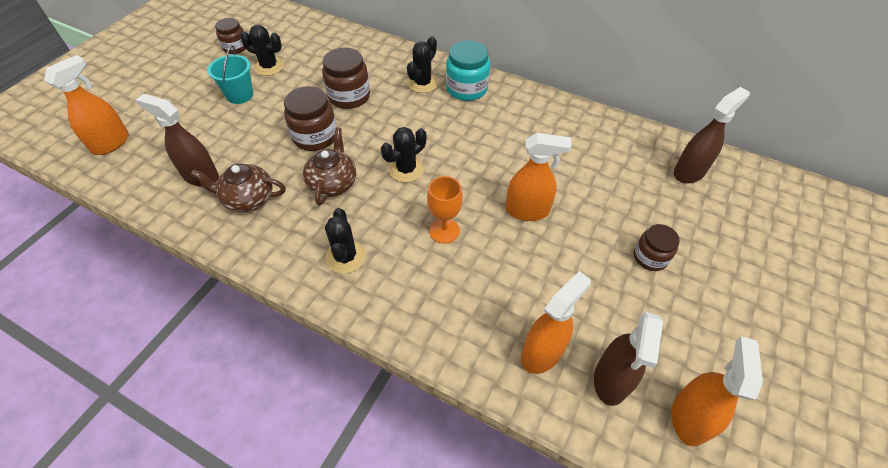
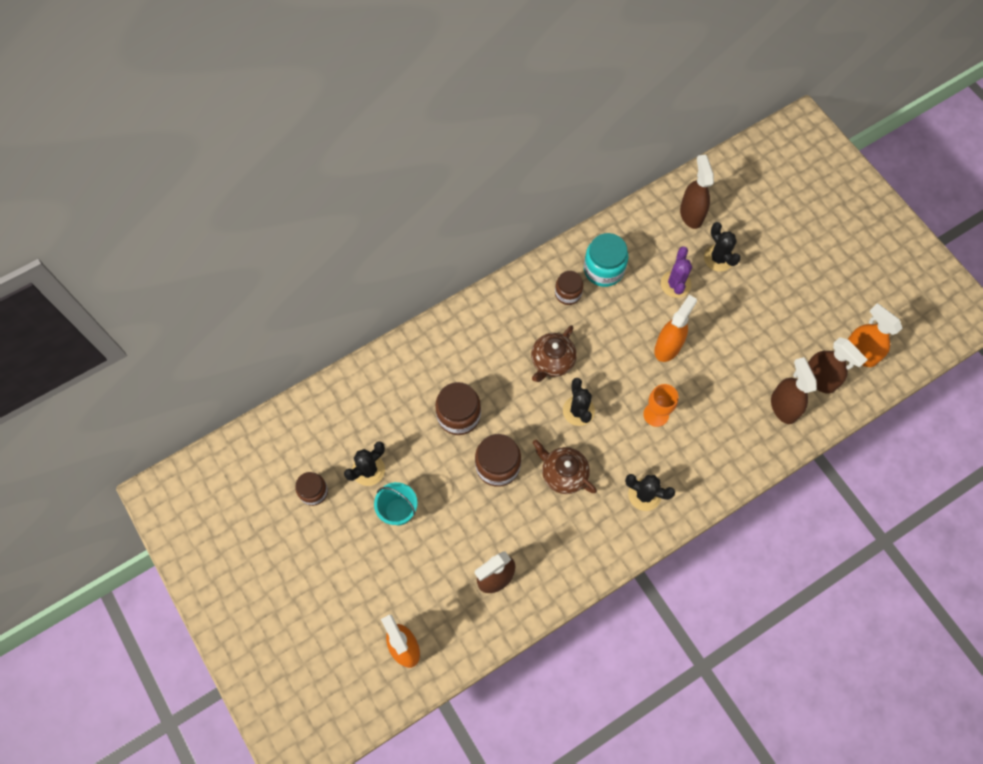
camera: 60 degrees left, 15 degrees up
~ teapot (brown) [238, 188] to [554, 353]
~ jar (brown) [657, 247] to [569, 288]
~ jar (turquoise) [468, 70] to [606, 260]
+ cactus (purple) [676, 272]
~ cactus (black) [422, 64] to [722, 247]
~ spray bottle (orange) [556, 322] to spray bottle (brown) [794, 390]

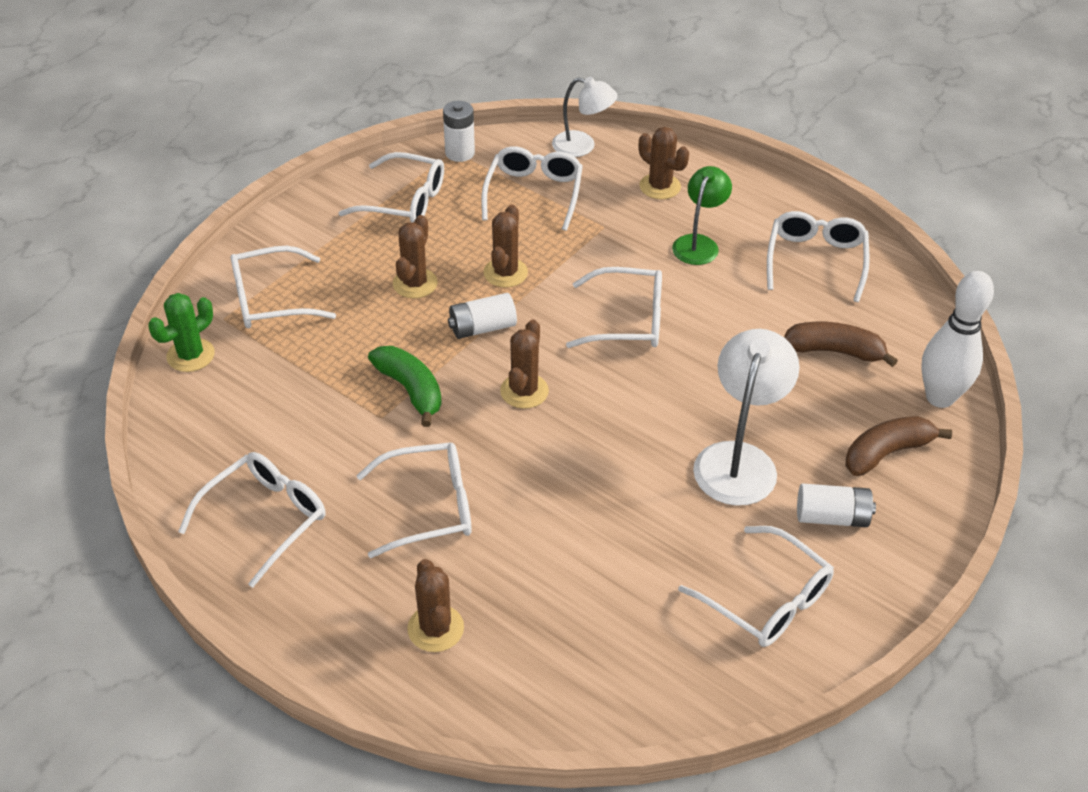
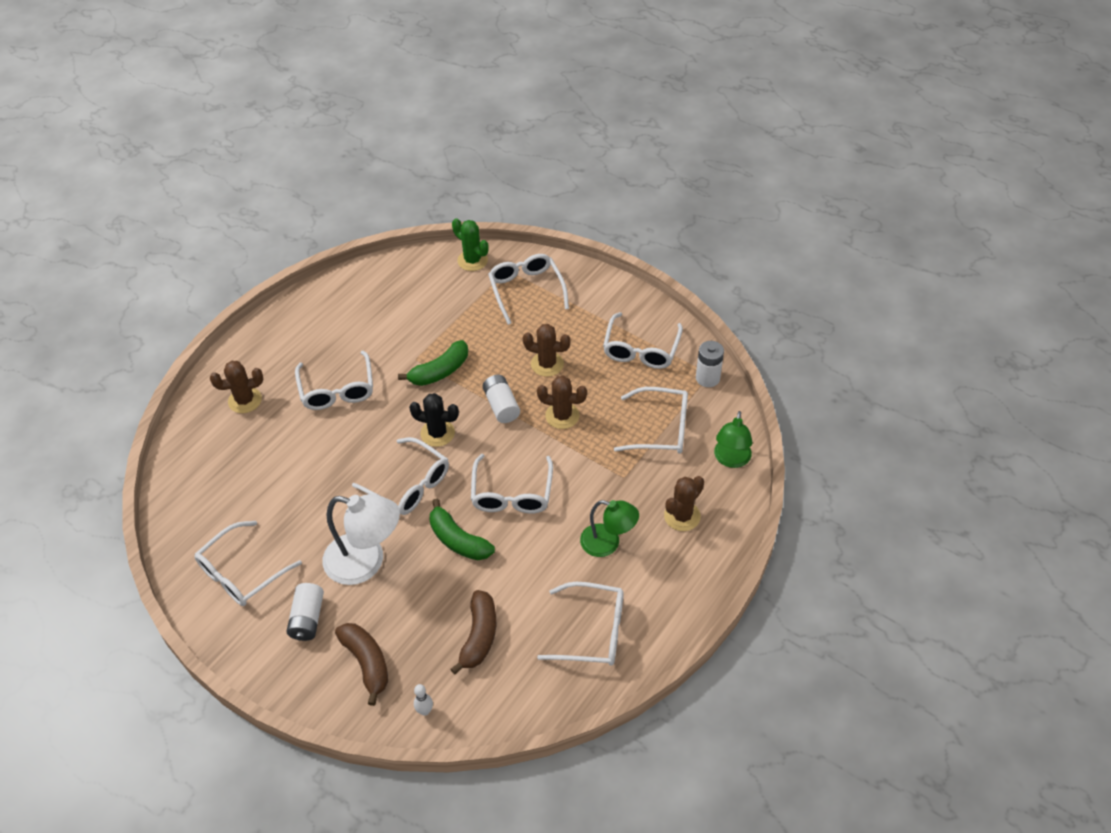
camera: 90 degrees right, 5 degrees up
~ glasses (white) [251, 520] to [400, 476]
~ cactus (brown) [524, 364] to cactus (black) [434, 420]
~ bowling pin (white) [957, 339] = [423, 700] x0.40
+ banana (green) [462, 529]
~ lamp (white) [585, 117] to lamp (green) [733, 439]

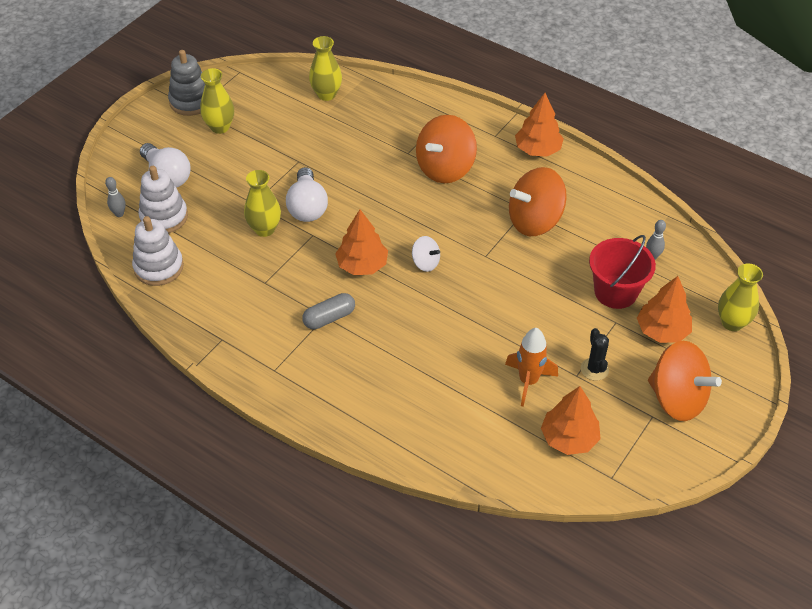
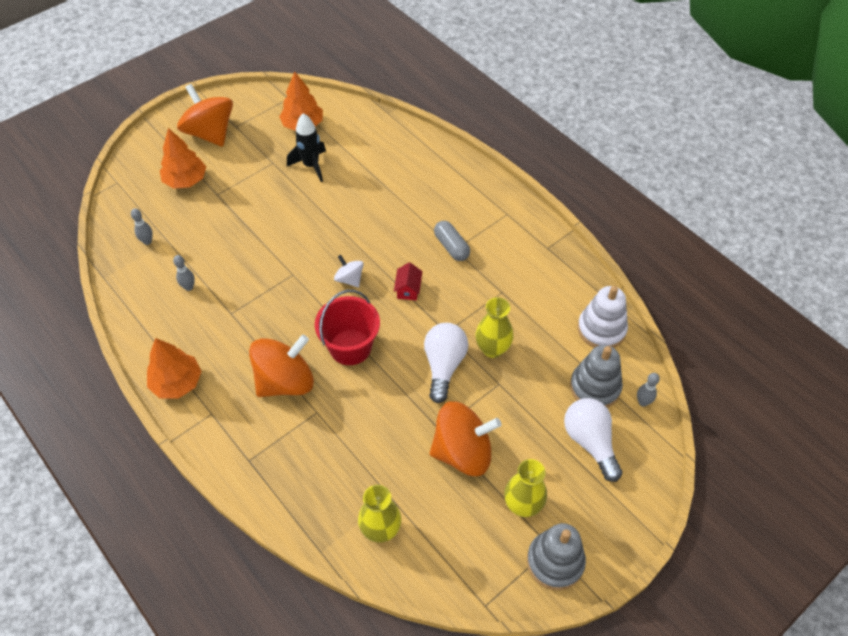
camera: 165 degrees left, 5 degrees up
+ bowling pin (grey) [184, 273]
~ rocket (orange) [531, 367] to rocket (black) [306, 147]
~ bucket (red) [622, 272] to [347, 327]
~ tree (orange) [361, 242] to house (red) [408, 281]
~ spinning top (orange) [538, 201] to [465, 438]
~ capsule (grey) [328, 311] = [452, 241] 75 degrees clockwise
~ stacking toy (white) [163, 199] to stacking toy (grey) [596, 376]
- cactus (black) [595, 354]
- vase (yellow) [740, 297]

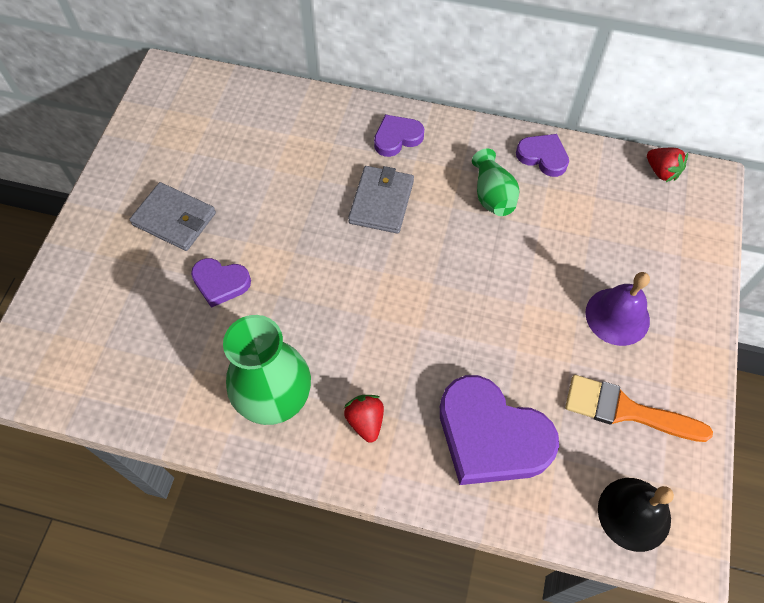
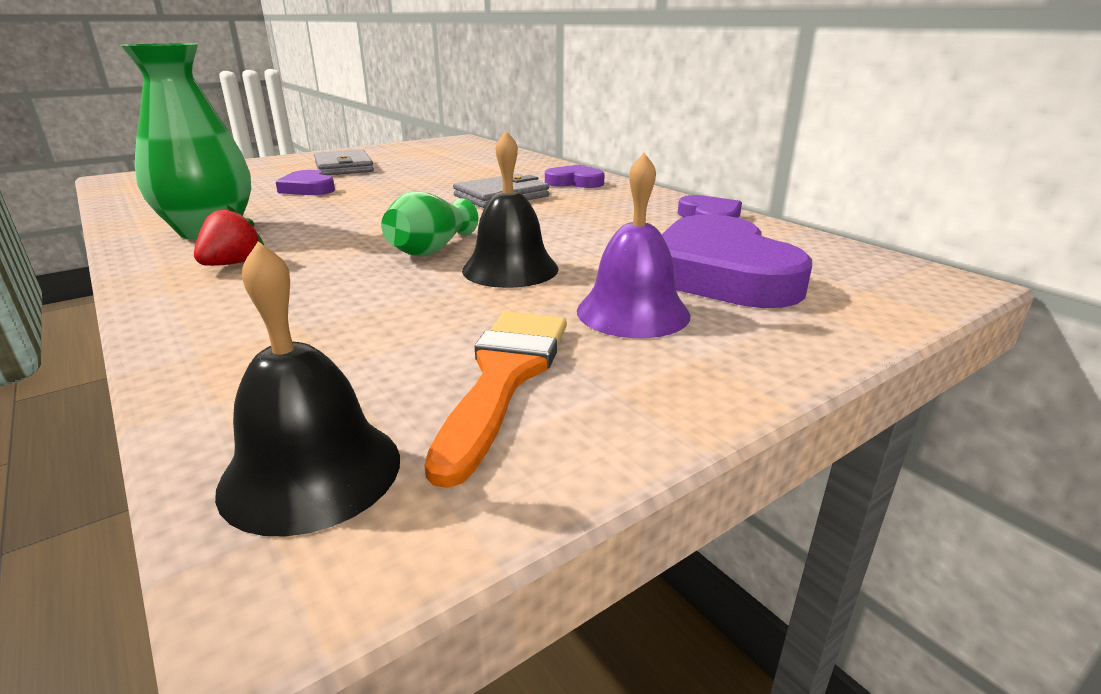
camera: 40 degrees right, 35 degrees down
~ vase (green) [495, 182] to [429, 223]
~ brush (orange) [639, 408] = [495, 399] 45 degrees clockwise
+ bell (black) [510, 209]
~ heart (purple) [499, 430] to [737, 261]
- strawberry (red) [667, 165]

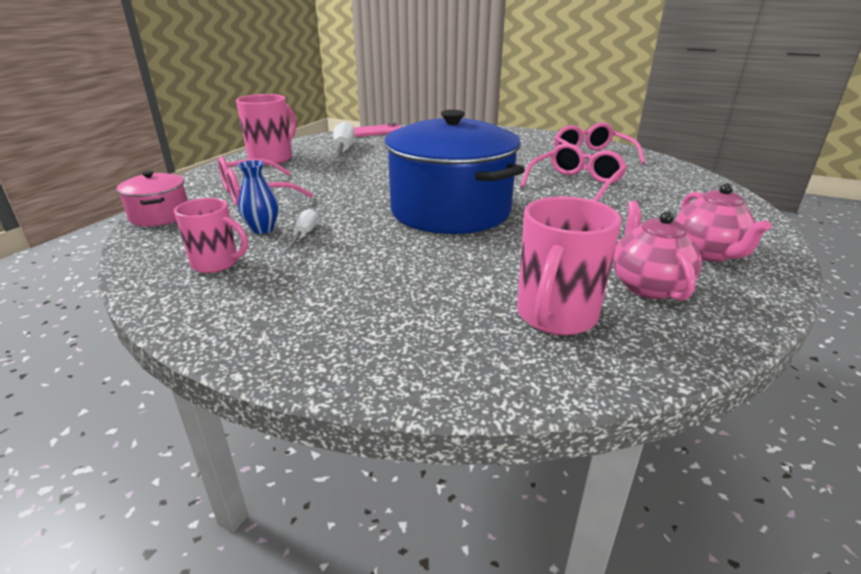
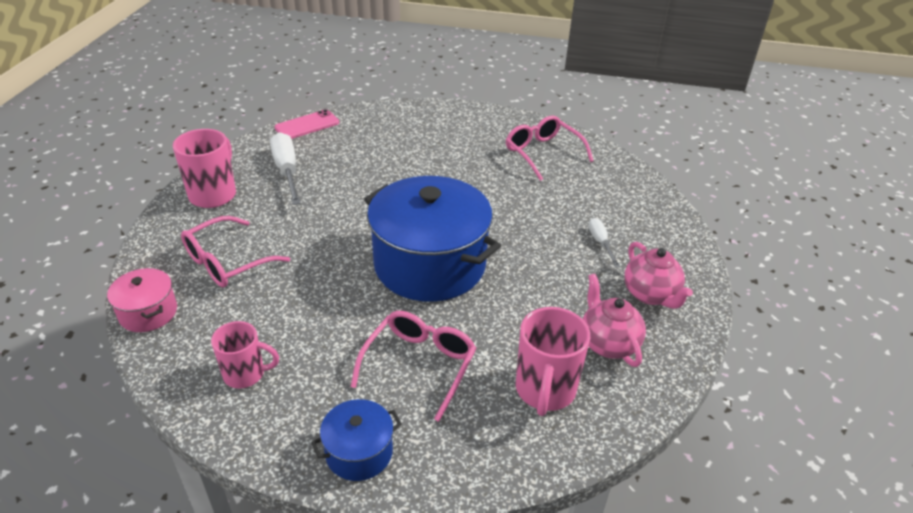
camera: 15 degrees left, 10 degrees up
+ pot (blue) [356, 440]
~ glasses (pink) [573, 172] to [413, 366]
~ screwdriver (white) [300, 231] to [604, 243]
- vase (blue) [258, 197]

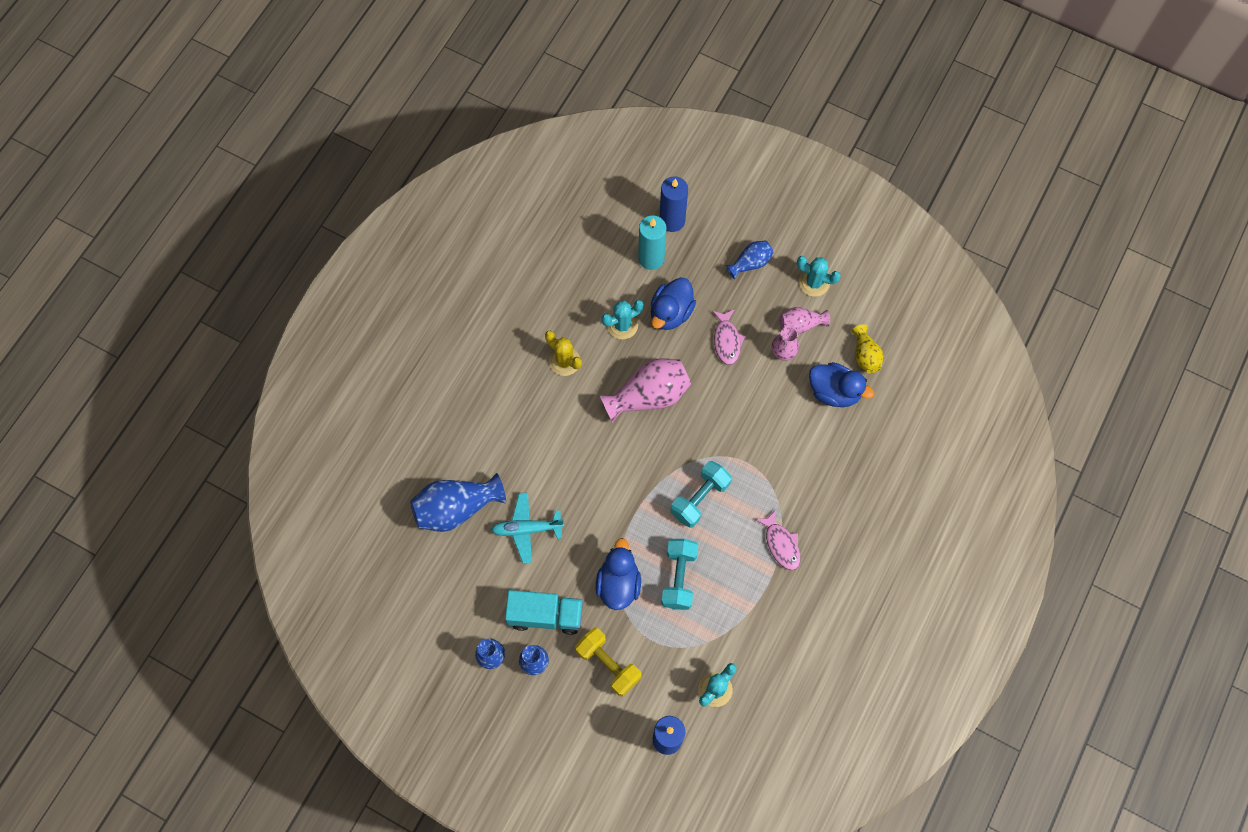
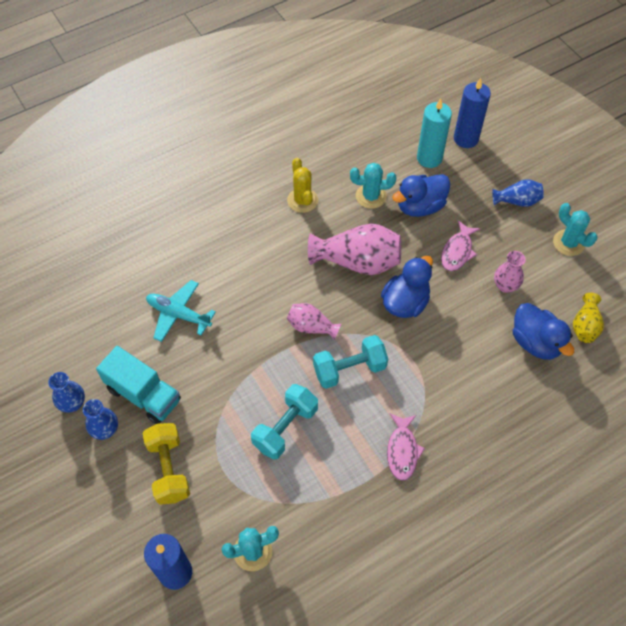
camera: 30 degrees right, 10 degrees down
~ vase (pink) [804, 320] to [314, 321]
~ duck (blue) [618, 574] to [407, 287]
- vase (blue) [458, 502]

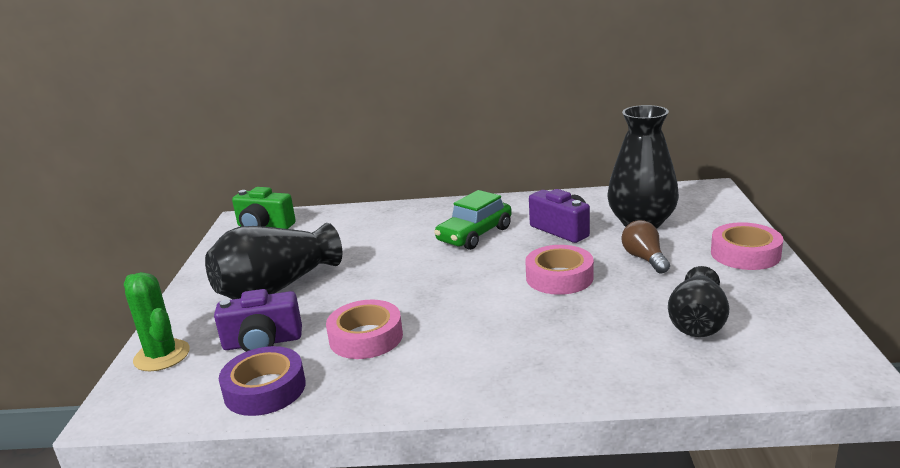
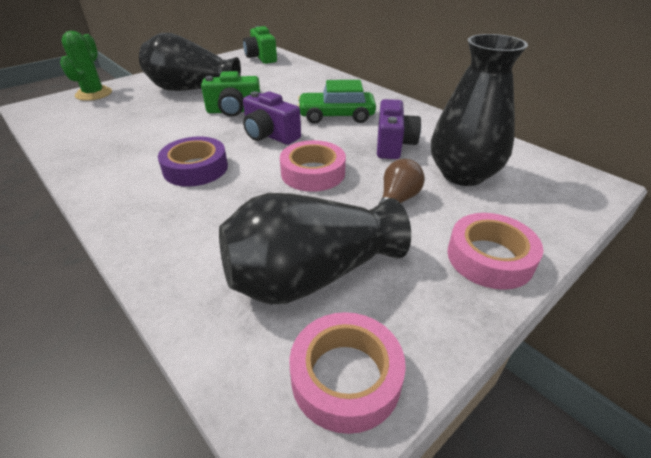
camera: 45 degrees right, 15 degrees up
~ tape (purple) [262, 381] to [193, 162]
+ camera (green) [230, 94]
~ vase (black) [698, 301] = [315, 248] x1.55
~ camera (purple) [258, 320] to [272, 118]
~ tape (pink) [364, 329] to [347, 373]

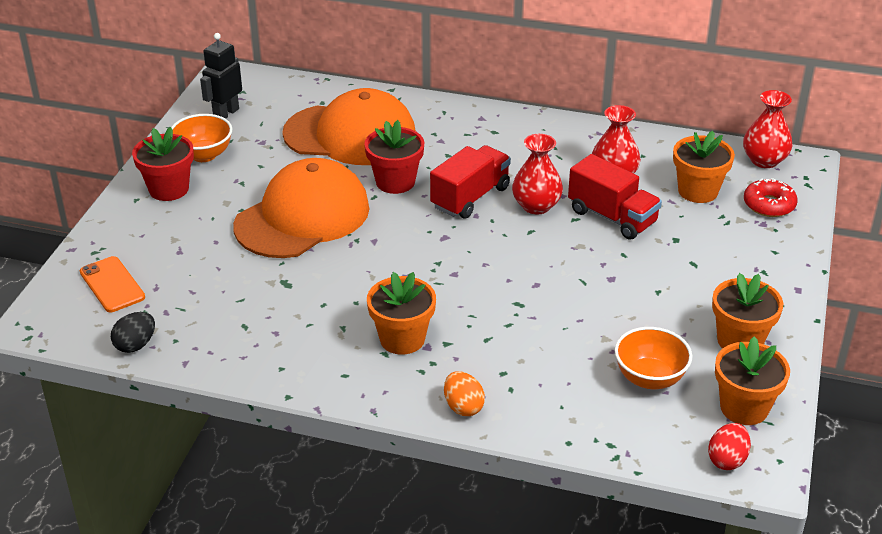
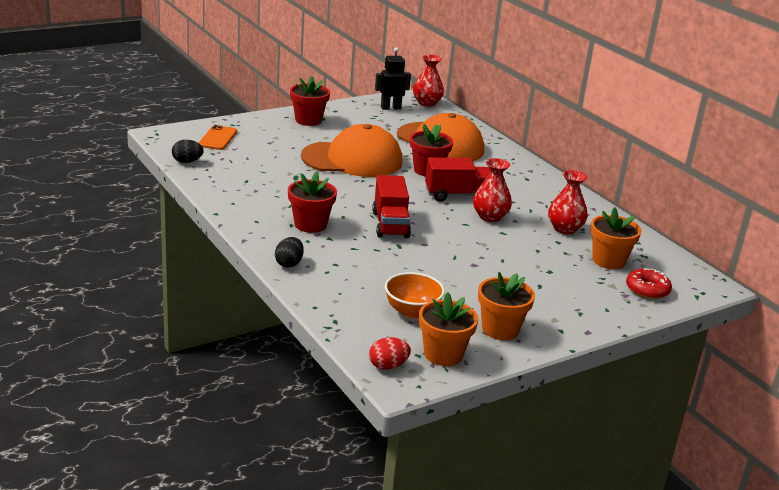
camera: 40 degrees right, 10 degrees down
~ egg (orange) [464, 393] to egg (black) [289, 252]
~ flower pot (orange) [401, 313] to flower pot (red) [312, 202]
~ truck (red) [615, 197] to [391, 206]
~ vase (red) [768, 129] to [428, 81]
- bowl (orange) [201, 138]

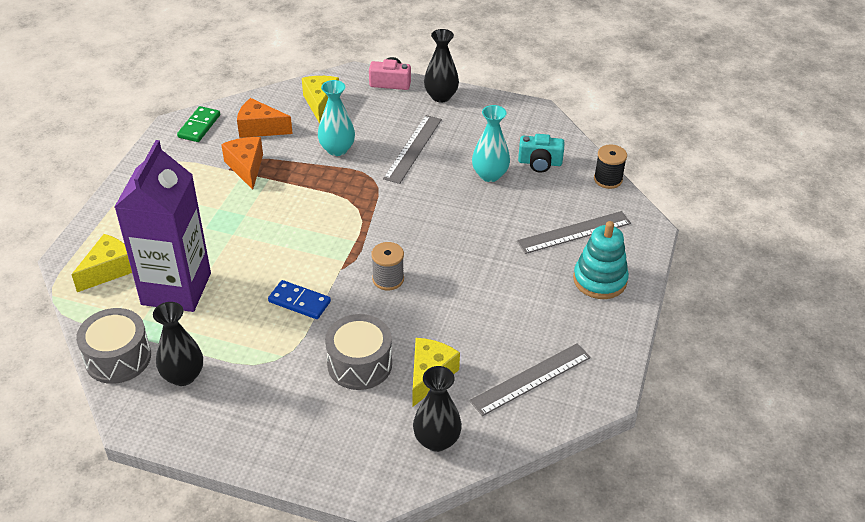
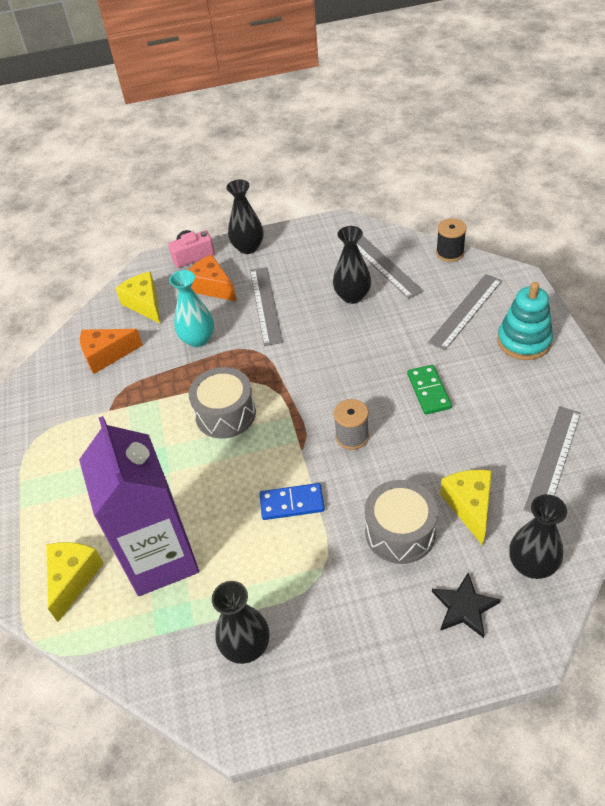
camera: 25 degrees left, 5 degrees up
~ cheese (orange) [242, 163] to [212, 277]
~ drum (grey) [113, 346] to [222, 403]
~ vase (turquoise) [491, 143] to vase (black) [352, 265]
~ camera (turquoise) [541, 153] to ruler (grey) [390, 267]
~ domino (green) [198, 124] to [429, 390]
+ star (black) [466, 605]

